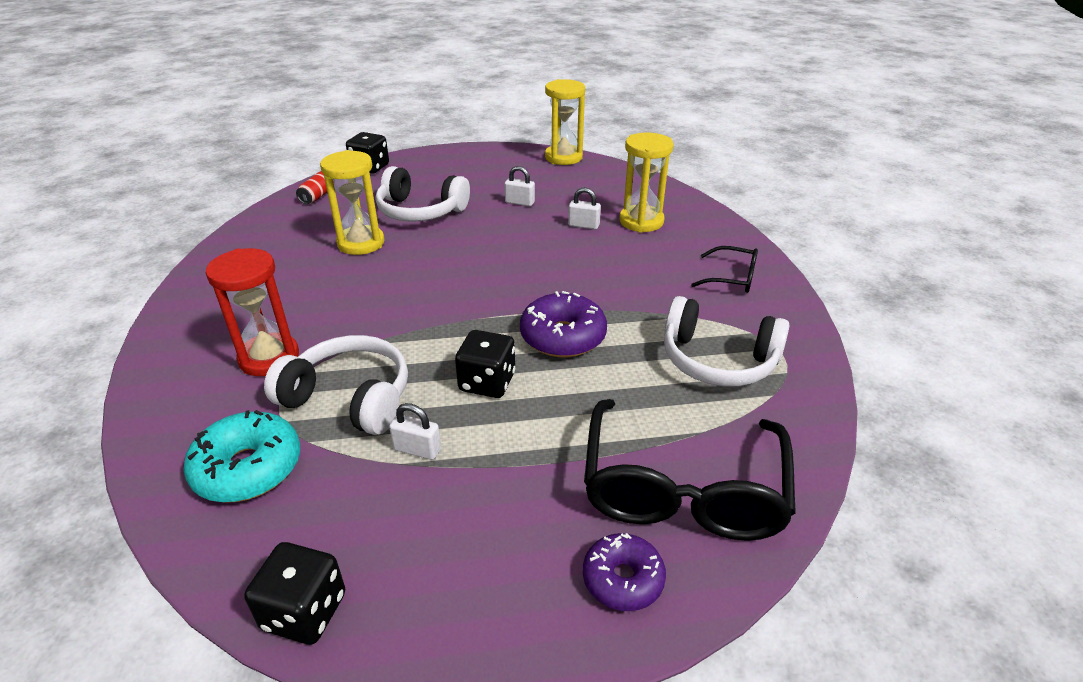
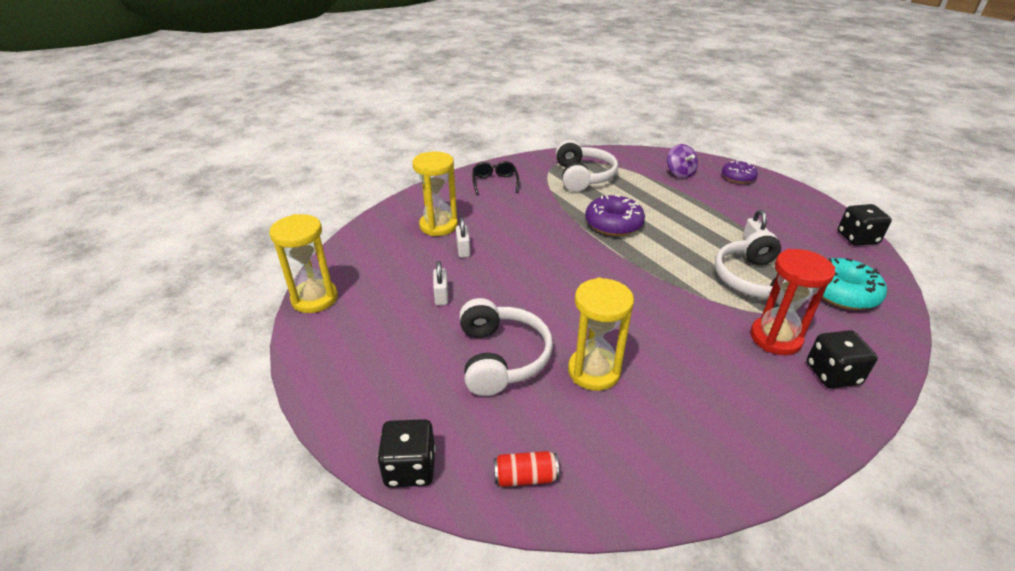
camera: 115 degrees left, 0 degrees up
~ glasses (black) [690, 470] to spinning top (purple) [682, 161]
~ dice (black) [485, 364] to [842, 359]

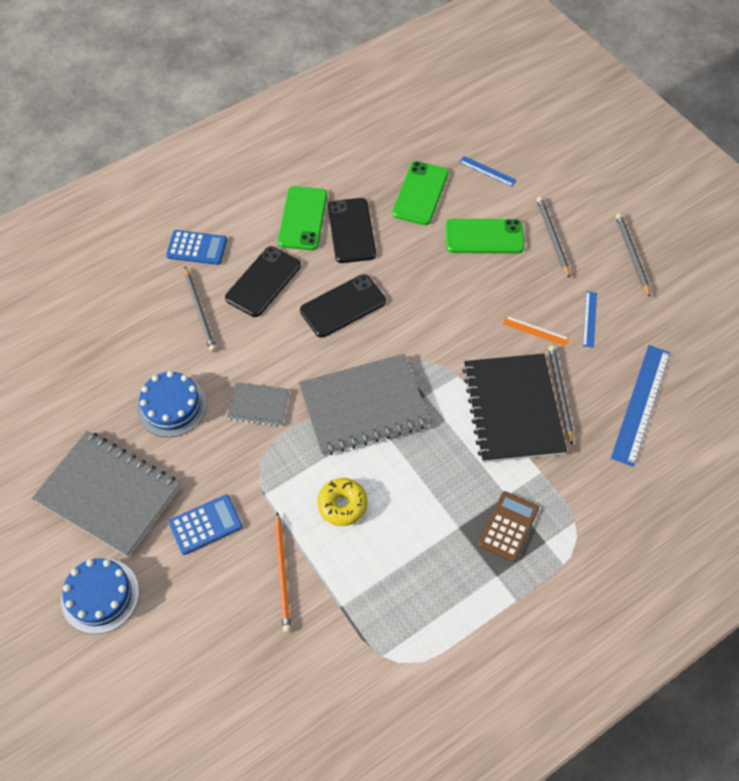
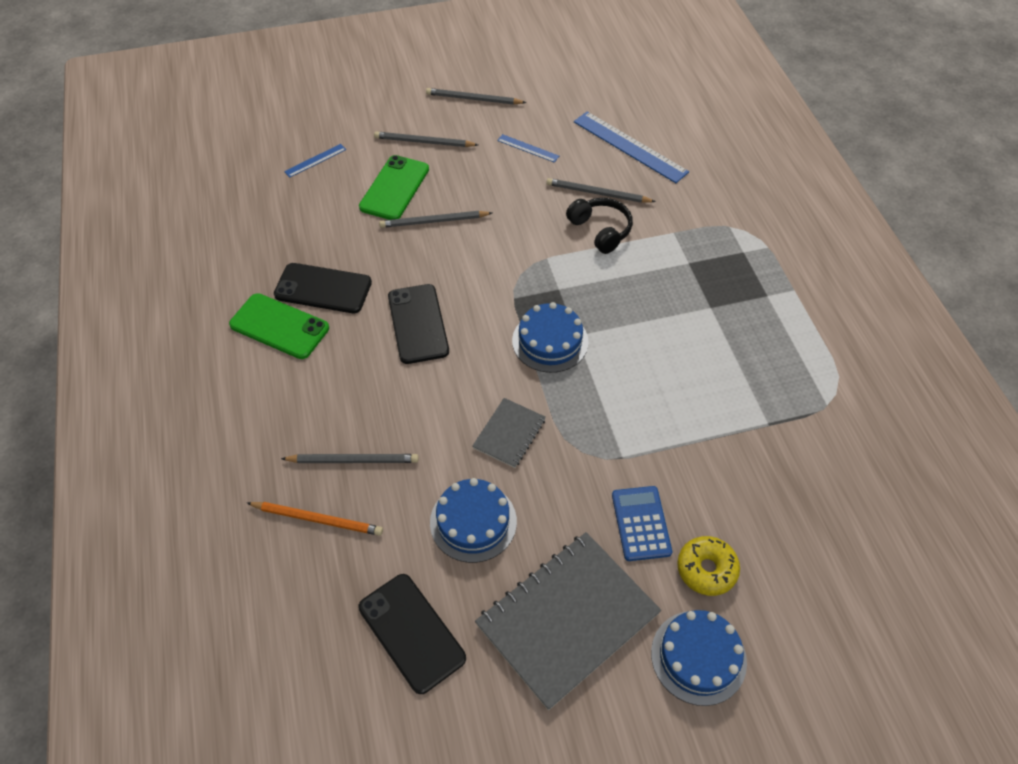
camera: 70 degrees left, 5 degrees down
~ pencil (orange) [283, 572] to [315, 519]
~ phone (black) [263, 281] to [412, 634]
+ pencil (grey) [435, 219]
~ notebook (grey) [365, 404] to cake (blue) [550, 337]
~ notebook (black) [514, 408] to headphones (black) [599, 226]
~ donut (yellow) [342, 502] to [708, 566]
- calculator (blue) [196, 247]
- phone (green) [420, 193]
- calculator (brown) [509, 526]
- ruler (orange) [536, 331]

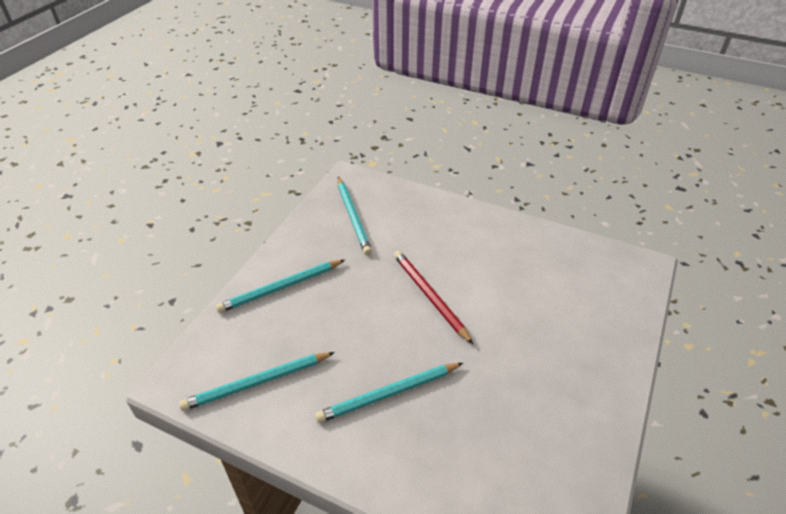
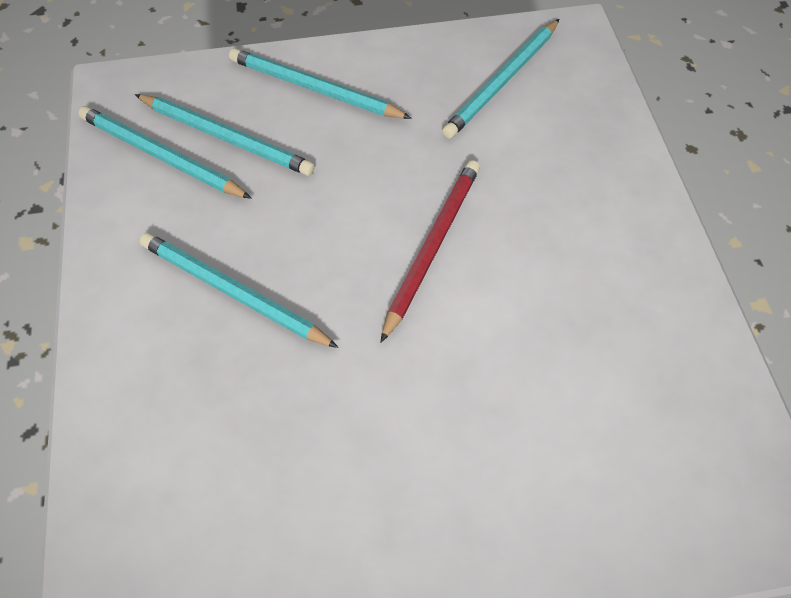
camera: 55 degrees right, 15 degrees up
+ pencil (turquoise) [225, 135]

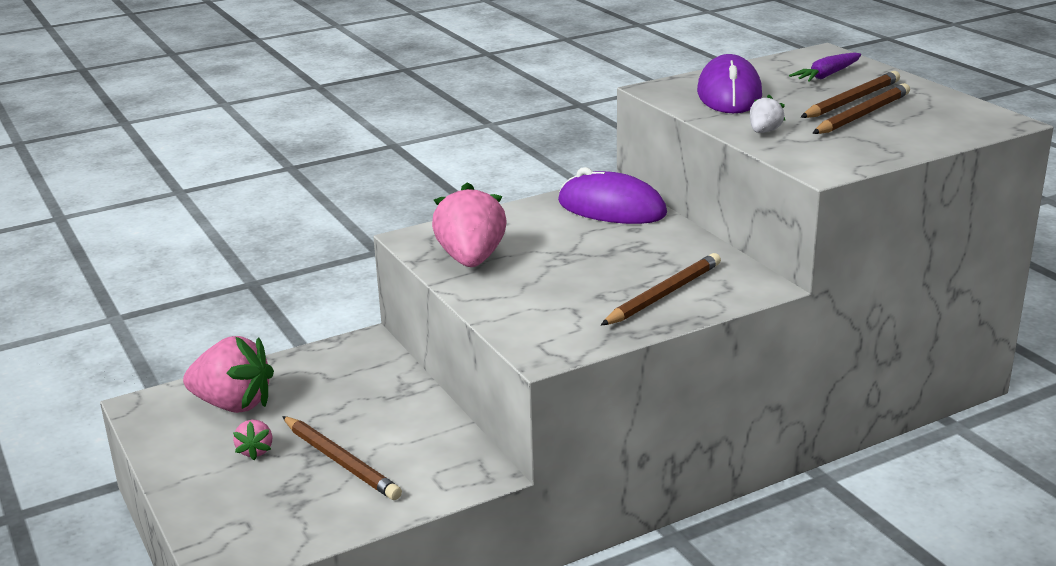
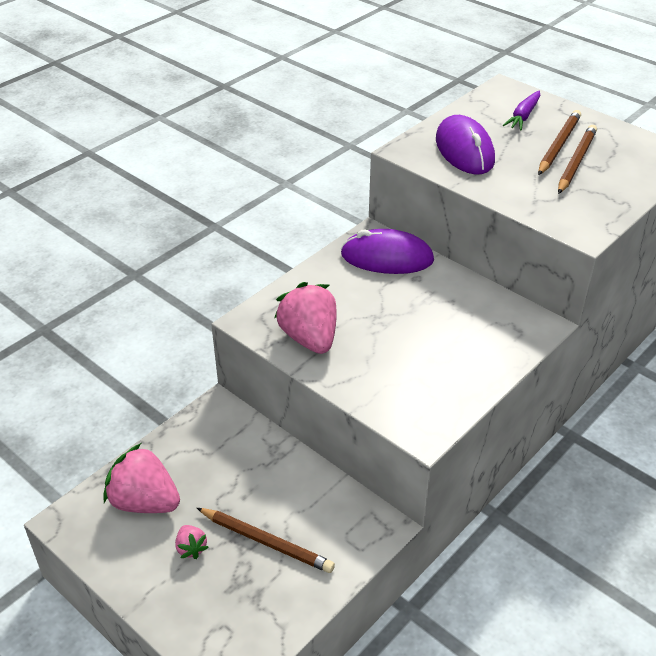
camera: 20 degrees left, 15 degrees up
~ strawberry (pink) [228, 374] = [141, 478] 150 degrees counterclockwise
- pencil (brown) [661, 289]
- strawberry (white) [767, 114]

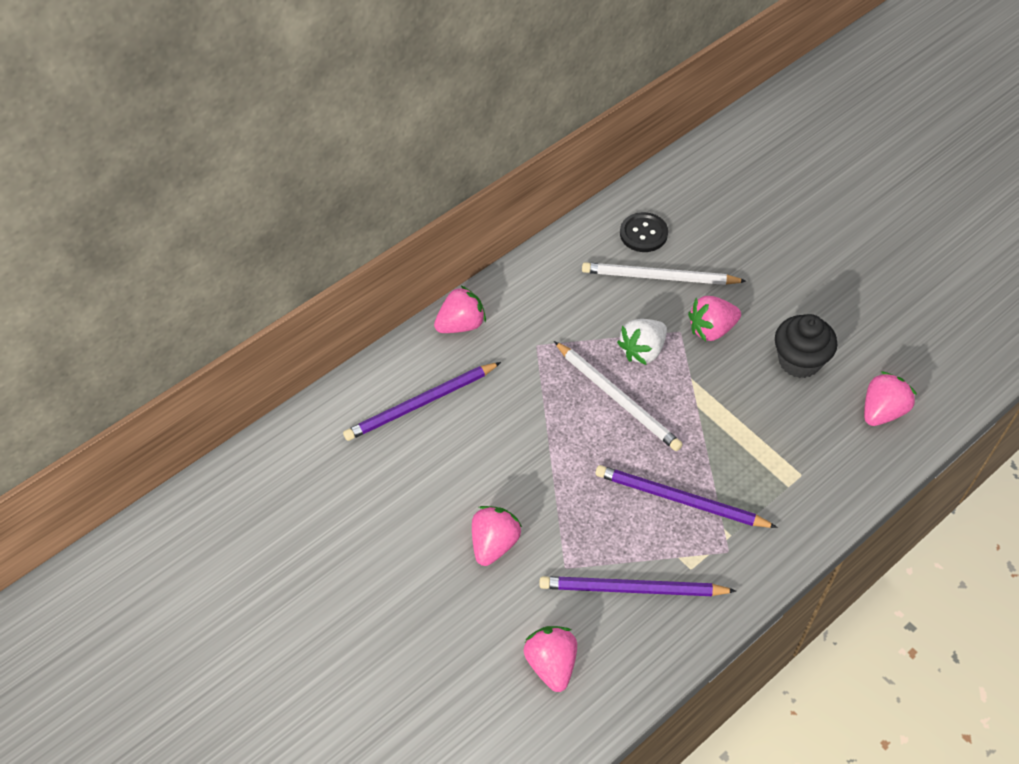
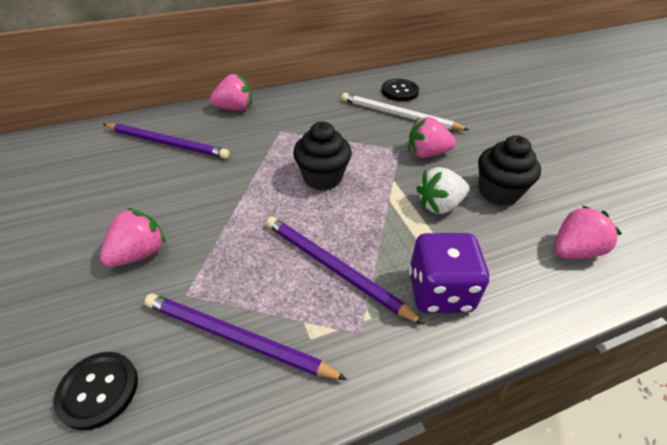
camera: 15 degrees right, 10 degrees down
~ strawberry (pink) [550, 659] to button (black) [95, 391]
~ pencil (purple) [422, 401] = [166, 141] 150 degrees counterclockwise
~ pencil (white) [618, 396] to cupcake (black) [322, 156]
+ dice (purple) [449, 273]
~ strawberry (white) [642, 342] to [442, 190]

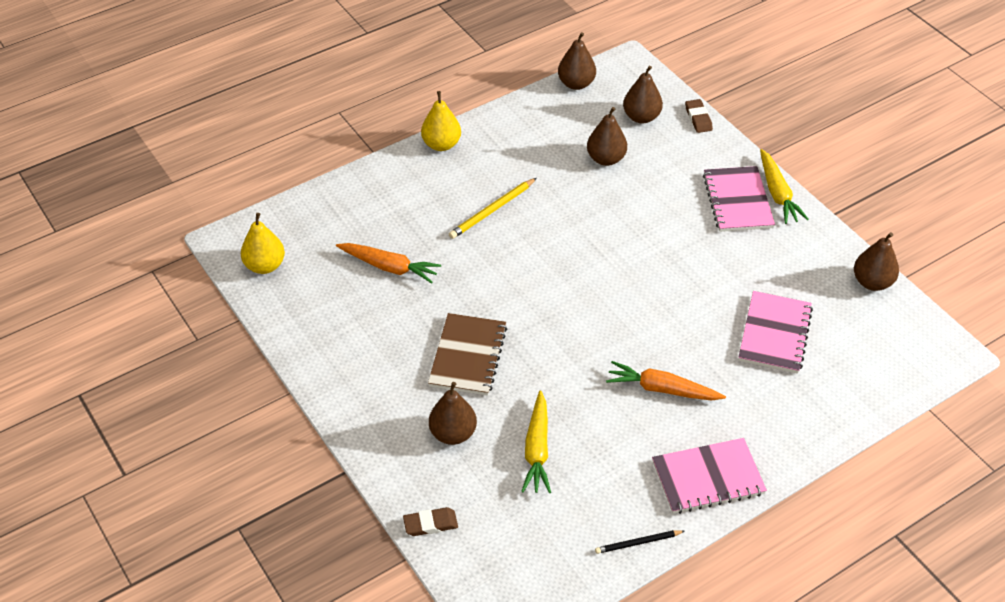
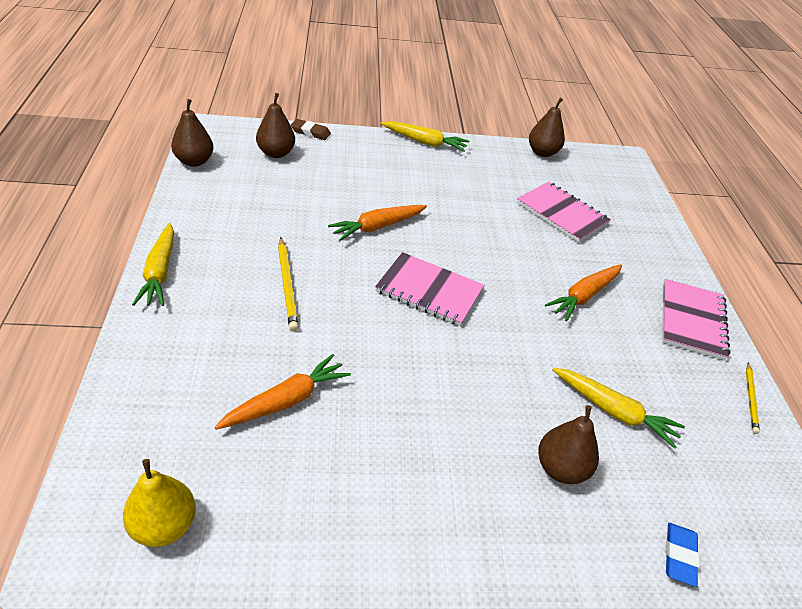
camera: 65 degrees left, 5 degrees down
~ pear (yellow) [441, 121] to carrot (yellow) [153, 264]
+ carrot (orange) [377, 223]
~ notebook (pink) [739, 199] to [429, 289]
~ eraser (brown) [430, 521] to eraser (blue) [682, 555]
~ pencil (black) [640, 542] to pencil (yellow) [753, 398]
- notebook (brown) [467, 354]
- pear (brown) [607, 136]

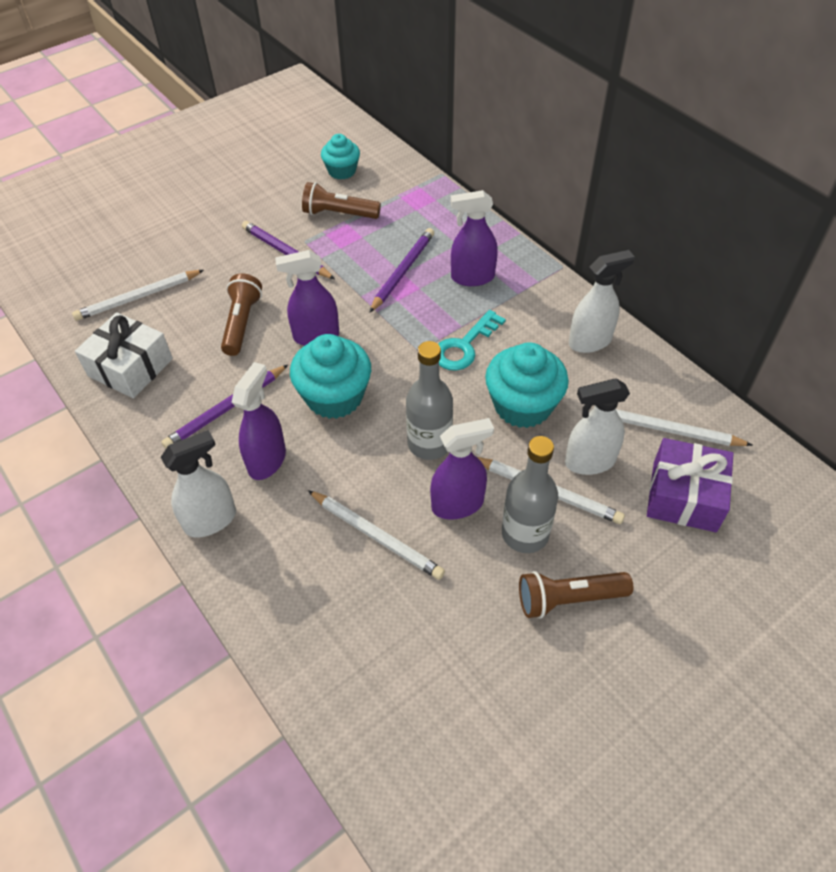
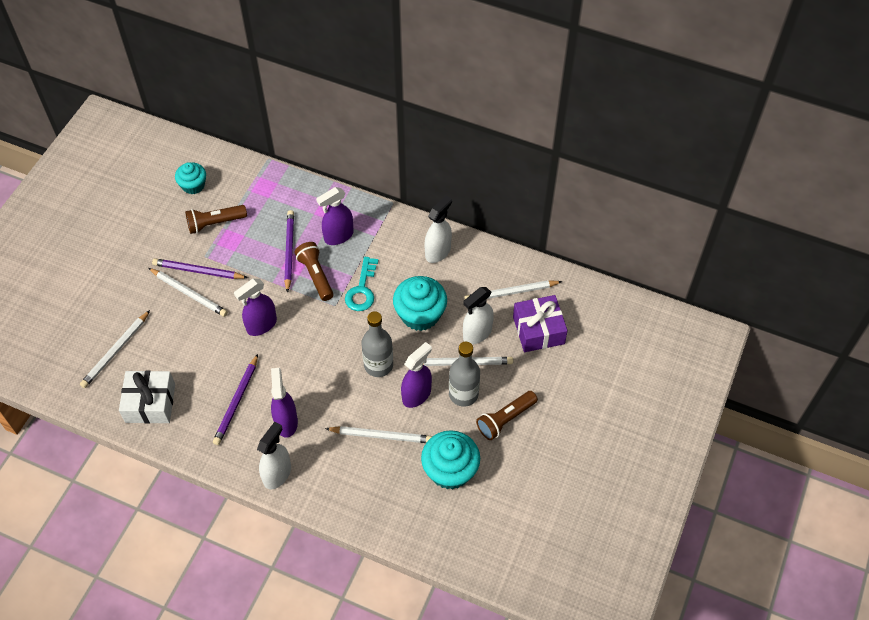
camera: 30 degrees left, 5 degrees up
+ pencil (white) [188, 292]
~ flashlight (brown) [241, 314] to [313, 271]
~ cupcake (turquoise) [330, 376] to [450, 460]

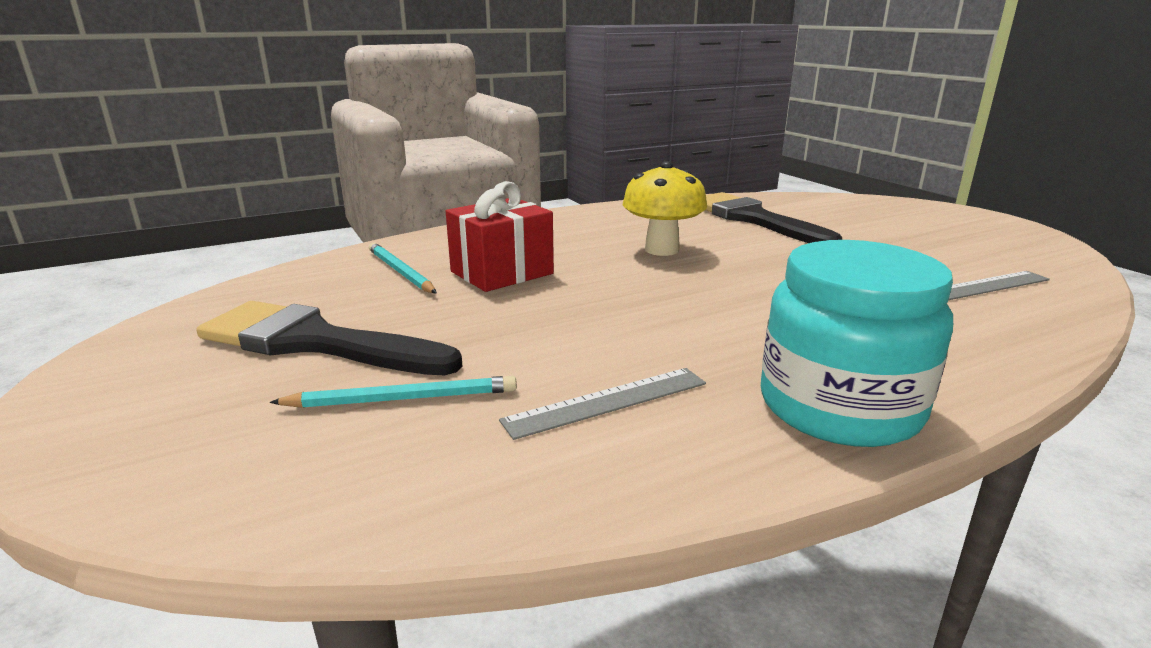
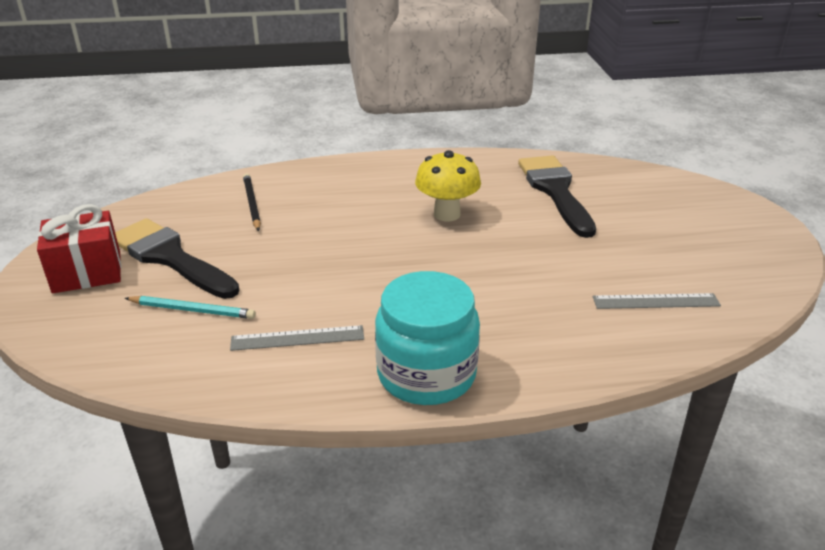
camera: 20 degrees right, 10 degrees up
~ gift (red) [500, 236] to [79, 248]
~ pencil (turquoise) [403, 267] to pencil (black) [252, 202]

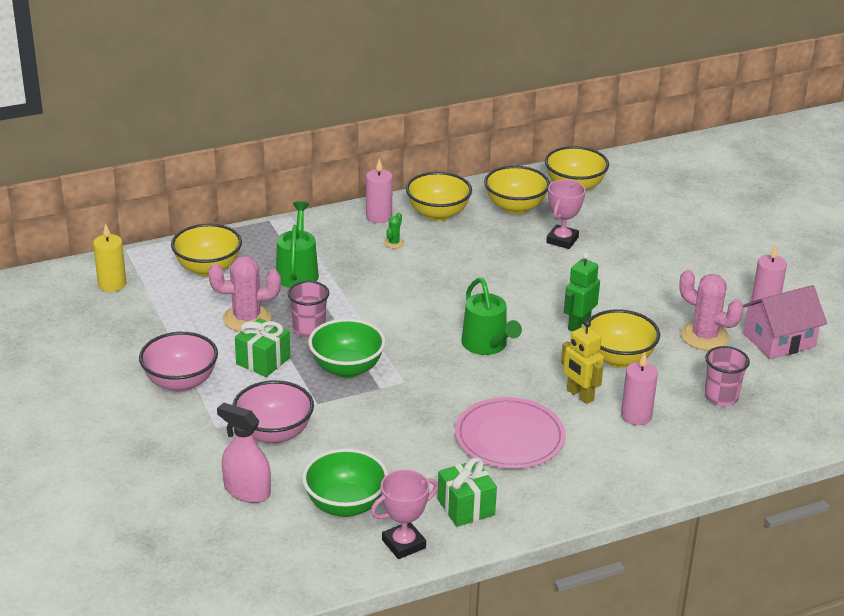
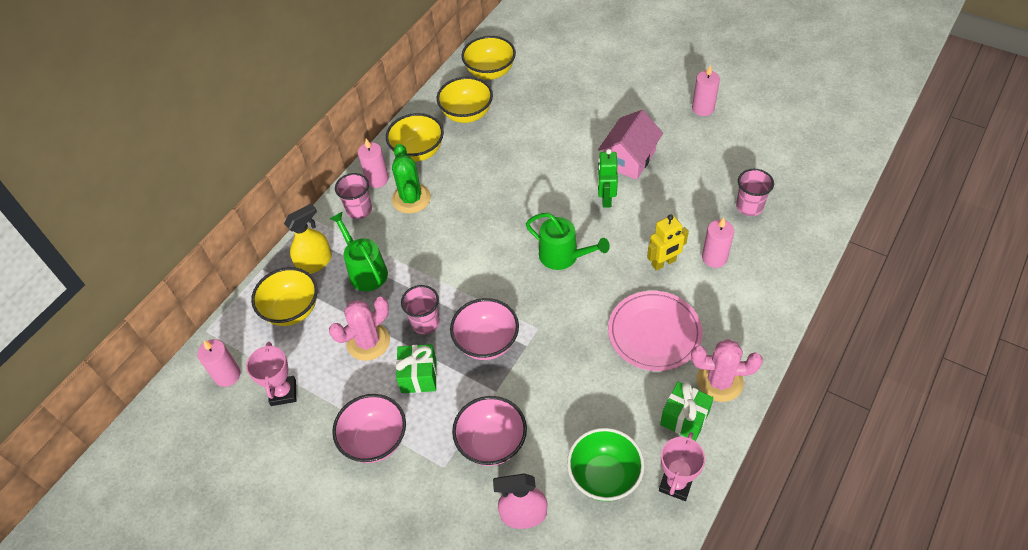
camera: 30 degrees left, 20 degrees up
~ candle (yellow) [109, 258] to candle (pink) [219, 363]
~ trophy (pink) [566, 214] to [271, 374]
+ spray bottle (yellow) [308, 239]
+ cup (pink) [353, 196]
~ cactus (green) [394, 230] = [411, 179] x2.16
~ bowl (green) [347, 348] to bowl (pink) [484, 329]
~ house (pink) [785, 322] to [630, 145]
~ robot (yellow) [582, 362] = [668, 242] 45 degrees counterclockwise
~ cactus (pink) [711, 310] to [727, 370]
- bowl (yellow) [624, 338]

